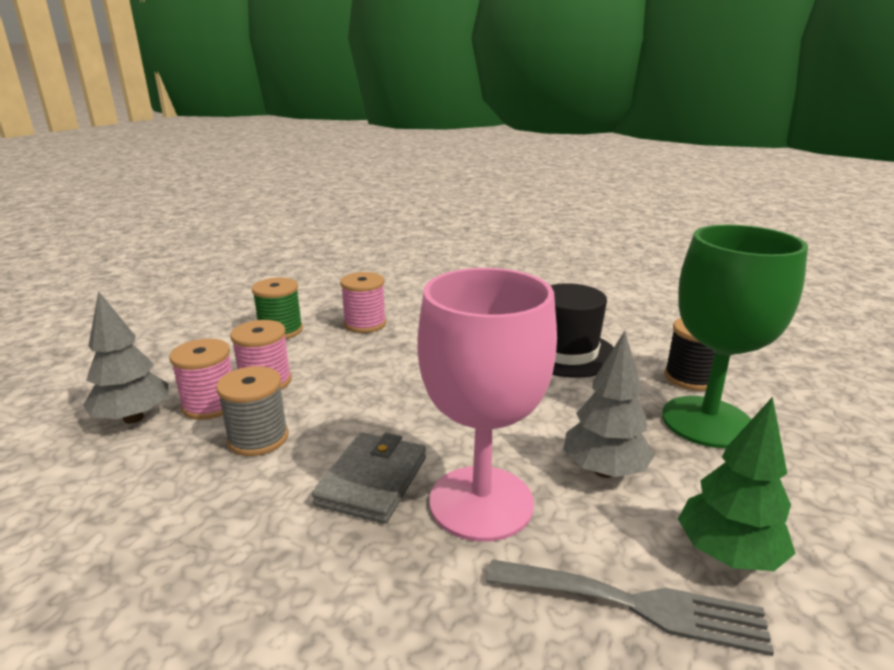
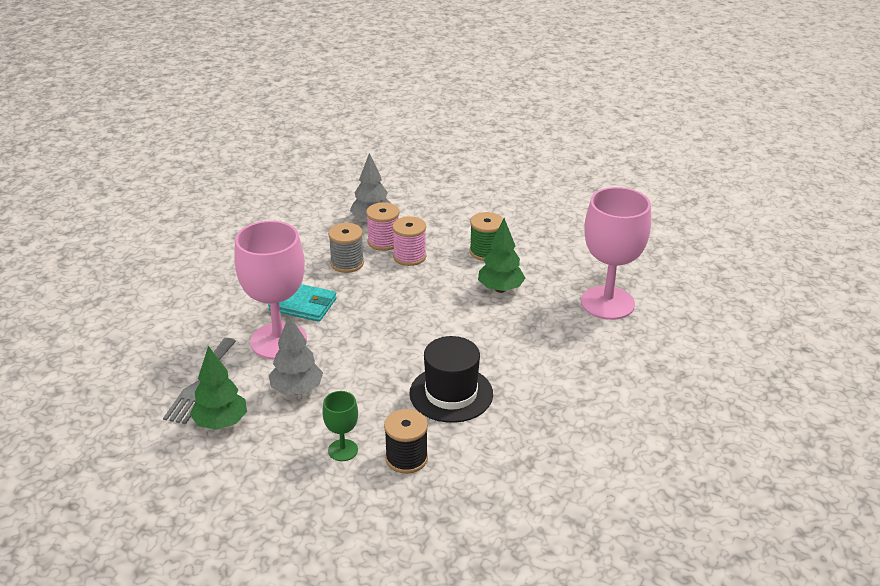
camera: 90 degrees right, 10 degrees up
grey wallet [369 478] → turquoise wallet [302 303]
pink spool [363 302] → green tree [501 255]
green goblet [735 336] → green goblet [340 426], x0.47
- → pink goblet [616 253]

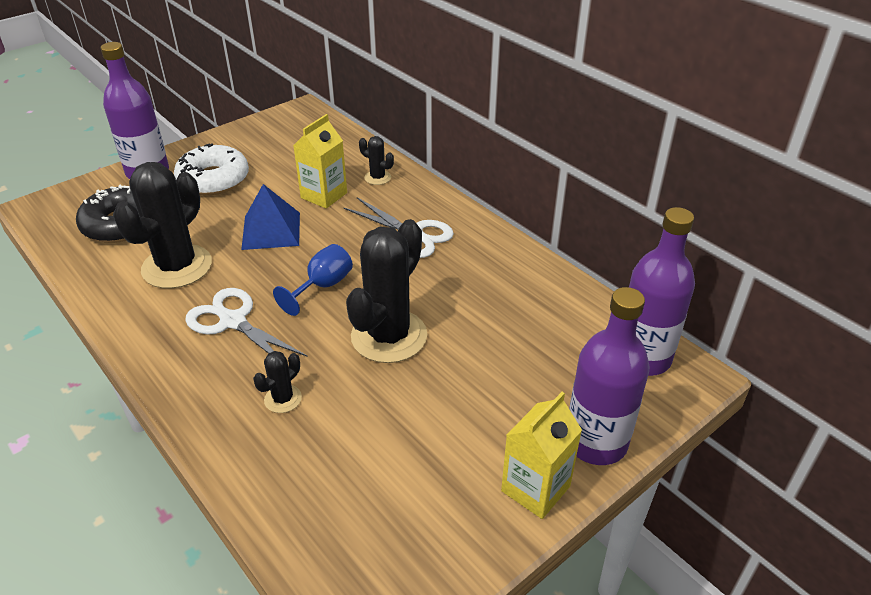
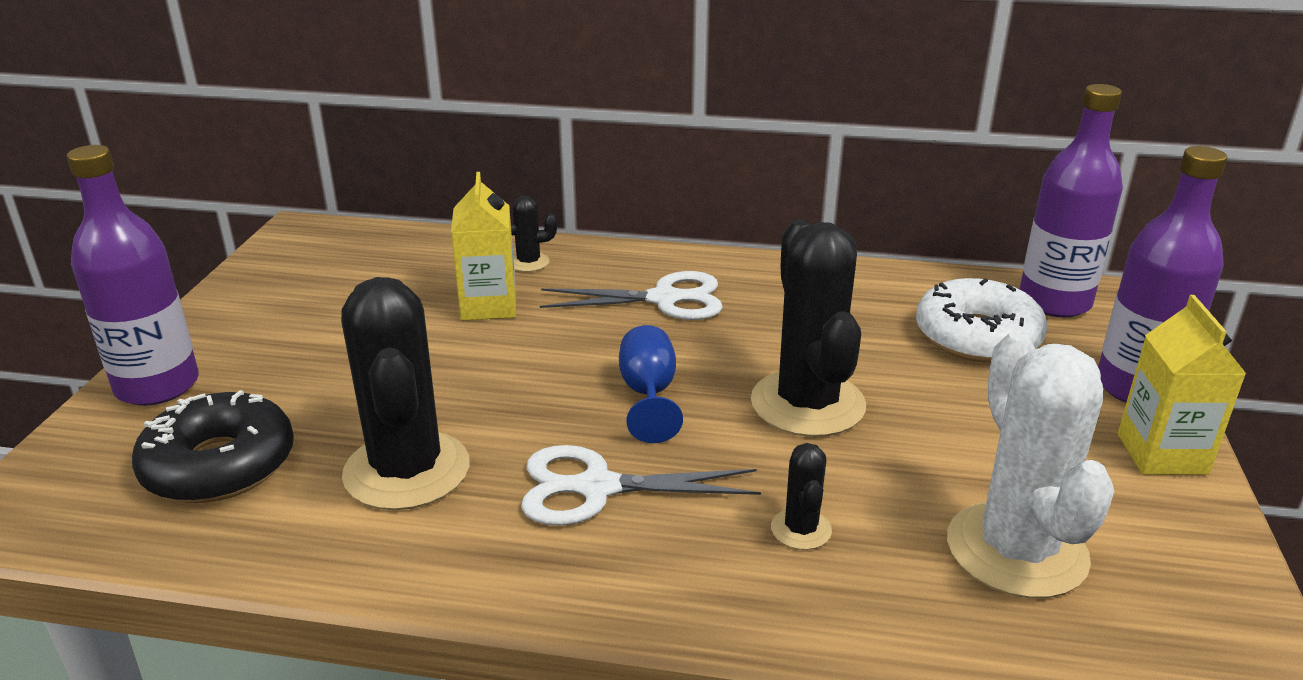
camera: 40 degrees left, 10 degrees down
white donut [211 169] → white donut [981 320], relocated
blue pyramid [270 217] → -
- → white cactus [1030 464]

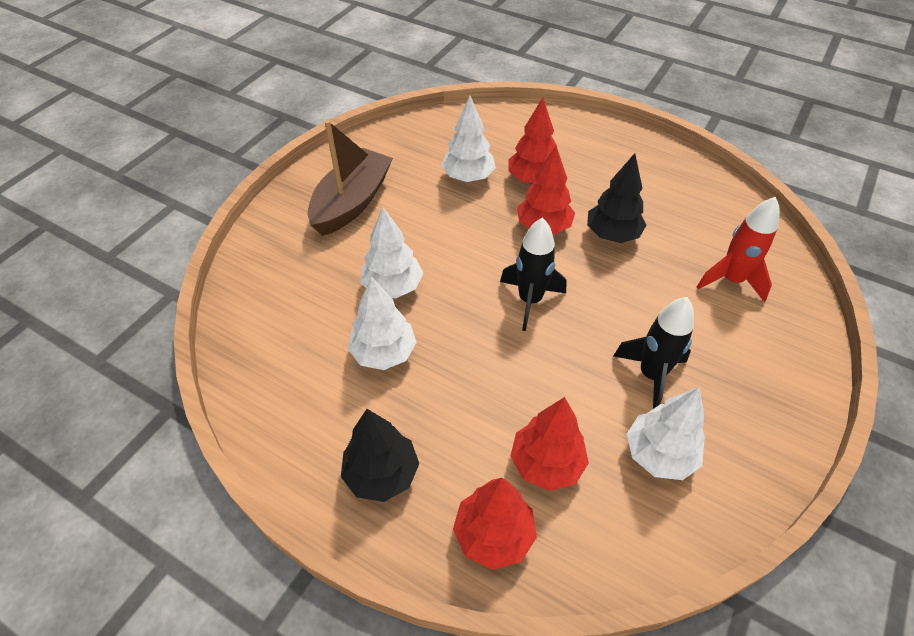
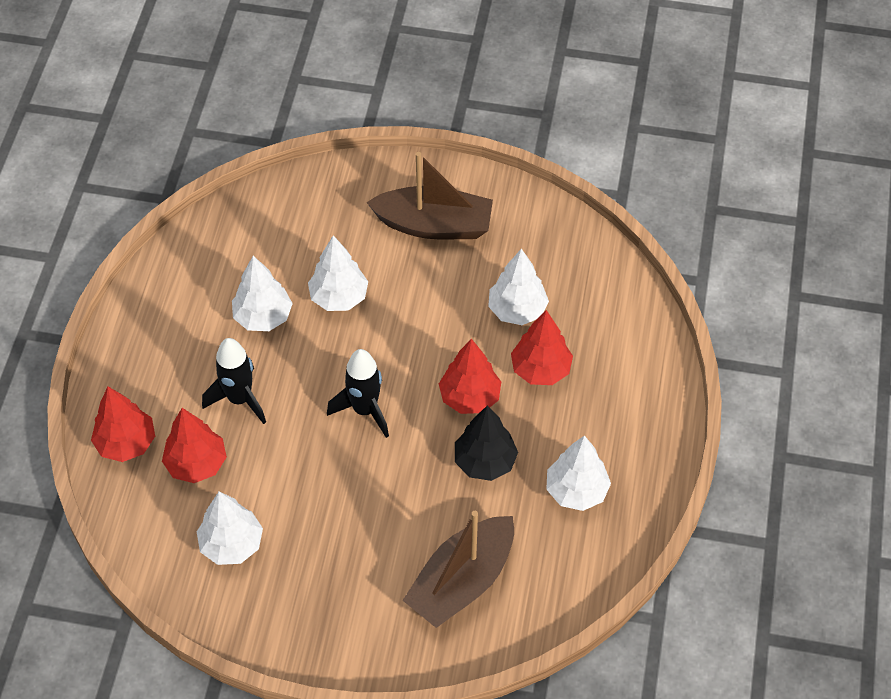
camera: 70 degrees right, 5 degrees up
black tree [380 455] → -
black rocket [653 353] → black rocket [234 381], relocated
red rocket [738 249] → brown boat [458 569]
- → white tree [578 473]

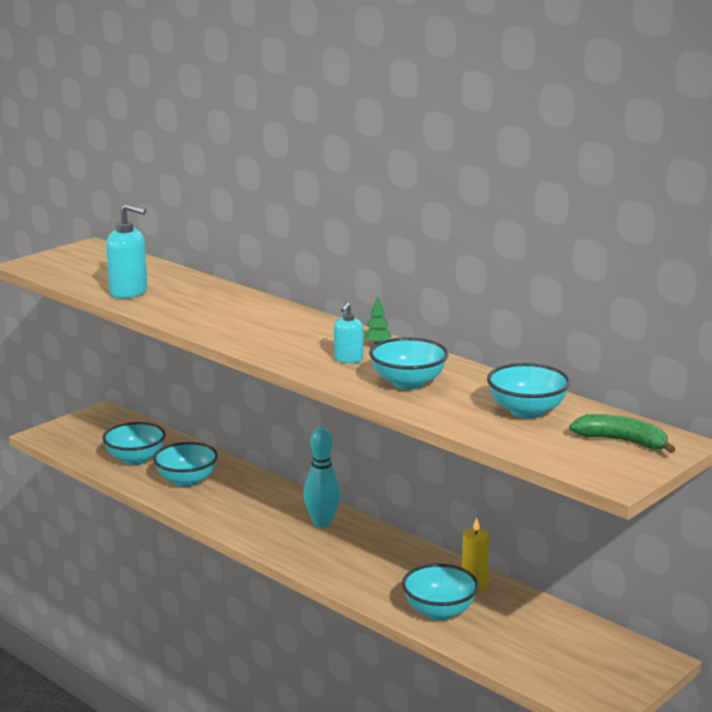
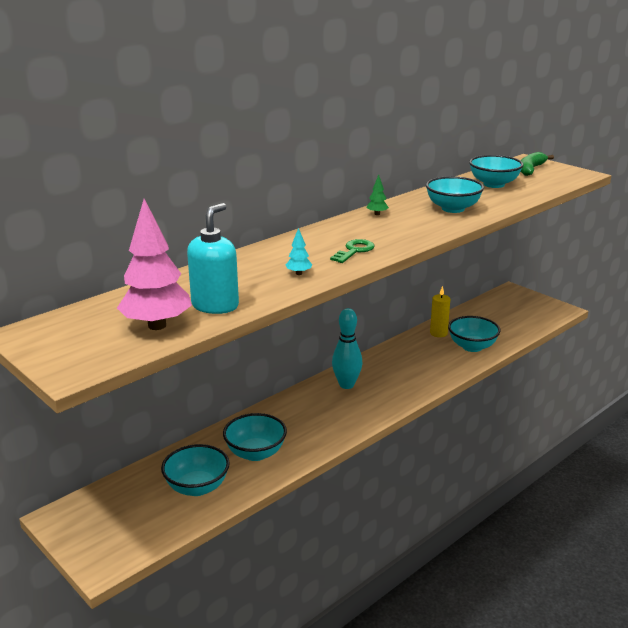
camera: 85 degrees left, 5 degrees up
turquoise soap dispenser [348 332] → -
- → pink tree [154 264]
- → turquoise tree [299 251]
- → green key [352 251]

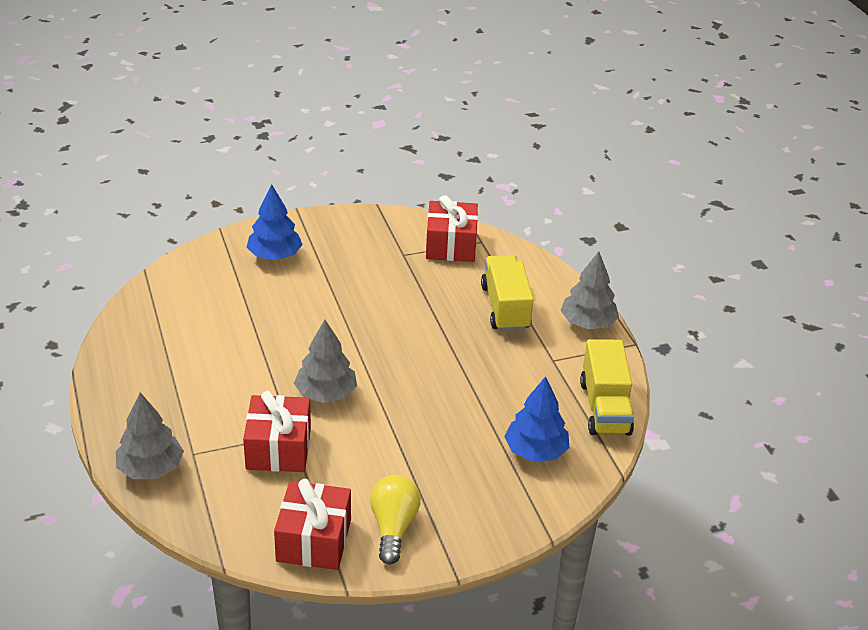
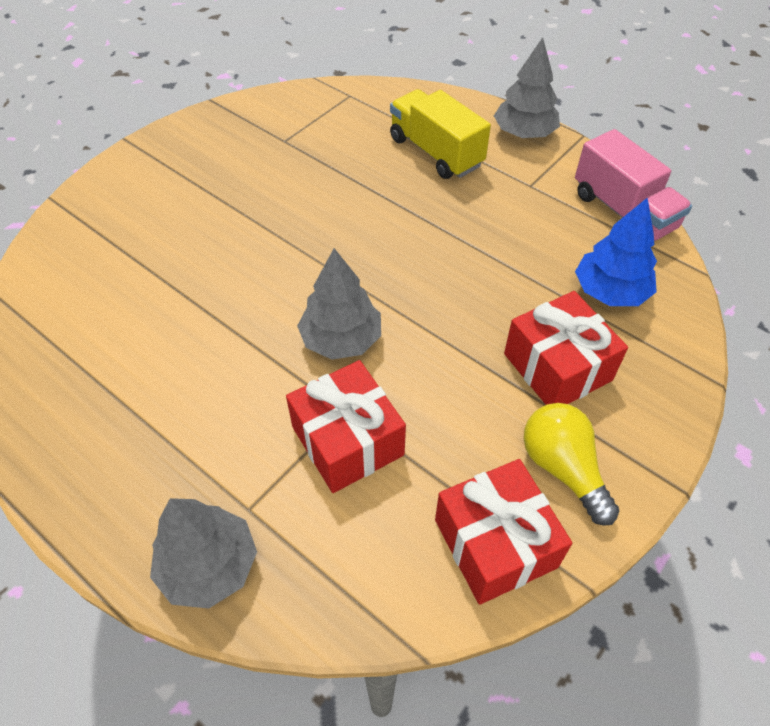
camera: 30 degrees left, 15 degrees up
blue tree [275 222] → -
red gift [452 228] → red gift [566 348], relocated
yellow truck [607 387] → pink truck [633 185]

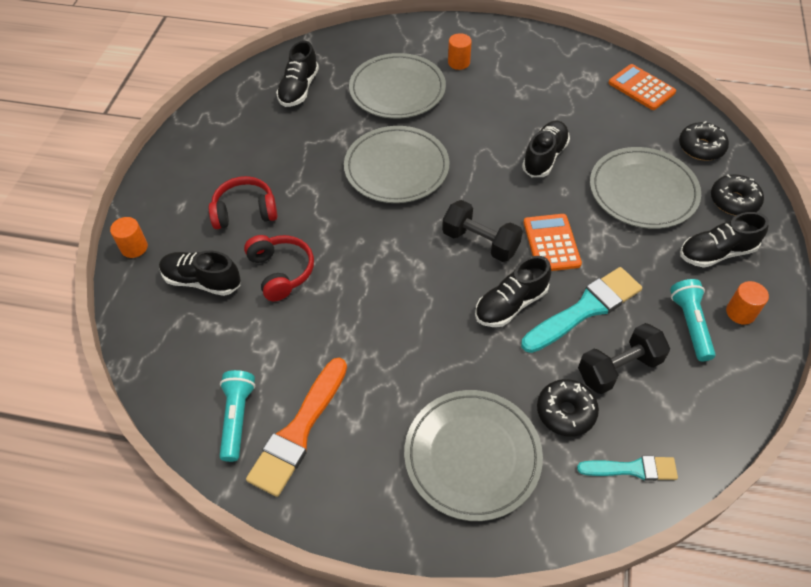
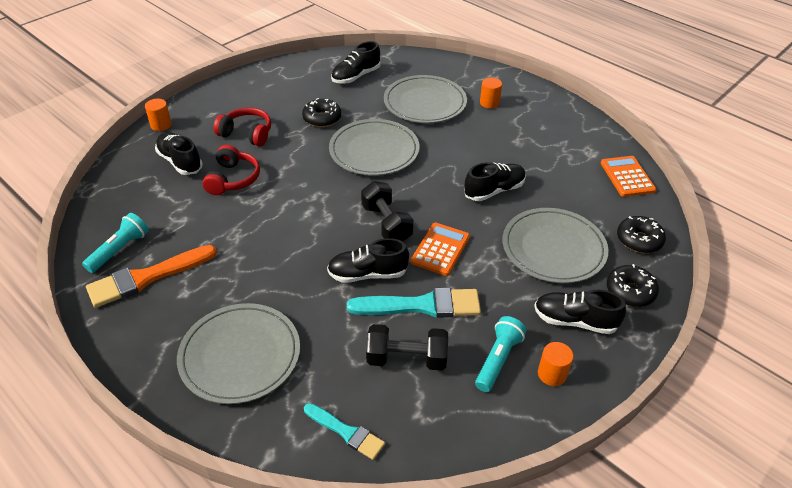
camera: 30 degrees right, 10 degrees down
black donut [568 408] → black donut [321 112], relocated

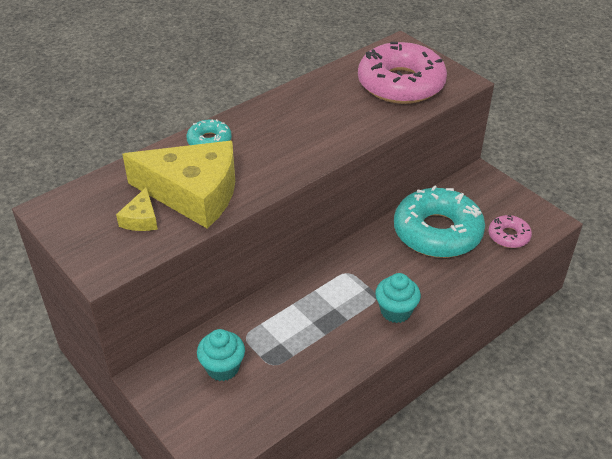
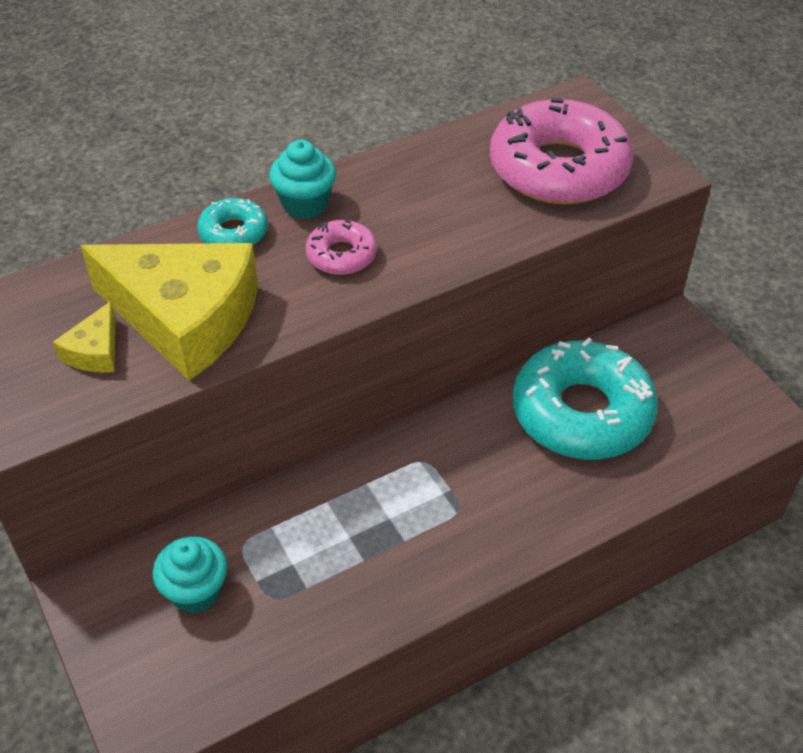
camera: 10 degrees right, 5 degrees up
turquoise cupcake [398 298] → turquoise cupcake [302 179], relocated
pink donut [510 231] → pink donut [341 247], relocated

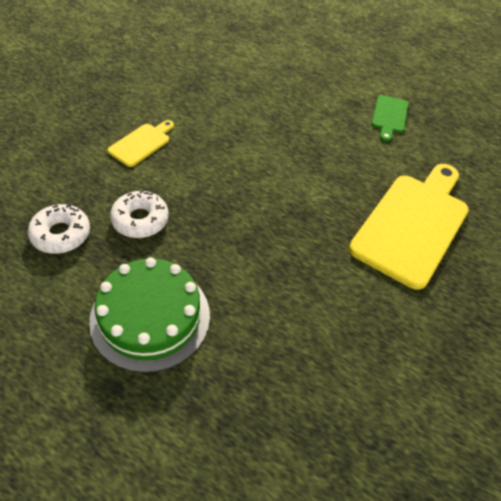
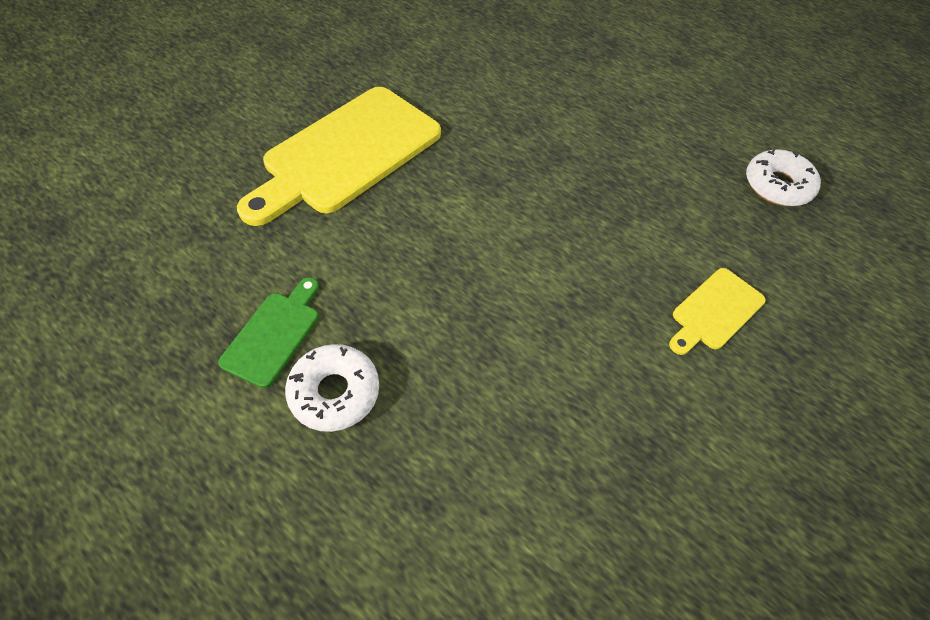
camera: 170 degrees left, 5 degrees up
green cake [149 315] → -
white donut [139 213] → white donut [332 388], relocated

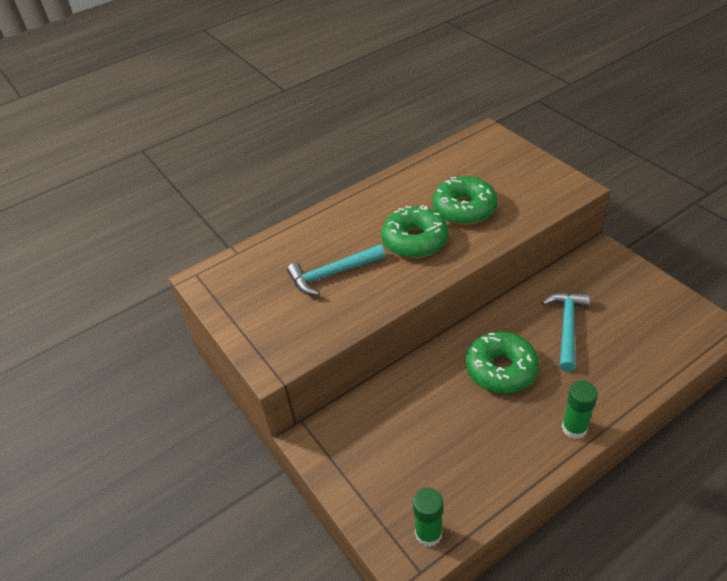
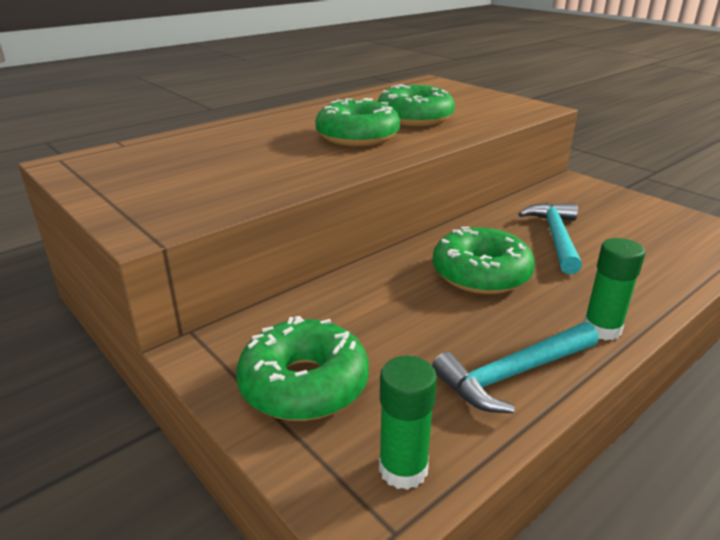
camera: 10 degrees left, 15 degrees down
turquoise hammer [336 270] → turquoise hammer [515 367], relocated
- → green donut [302 368]

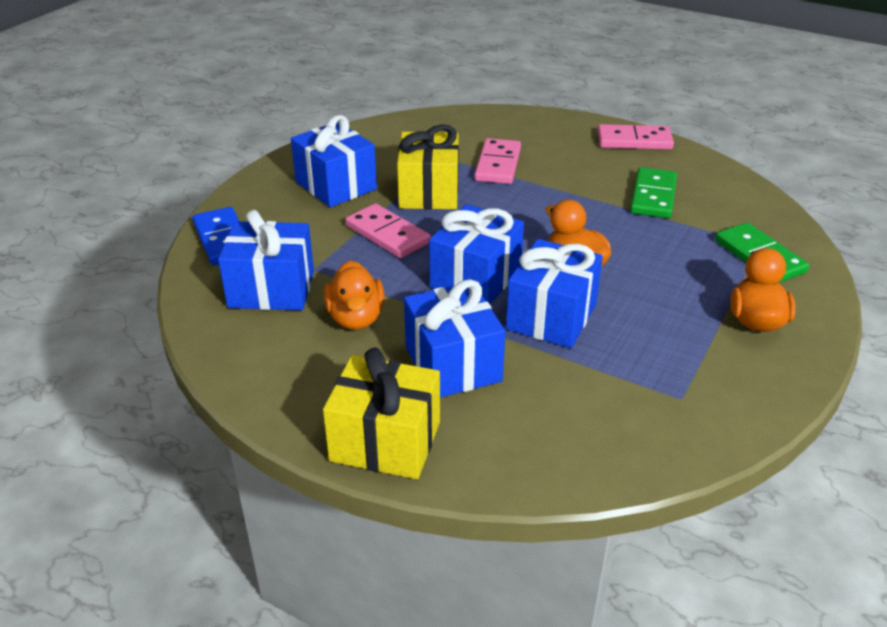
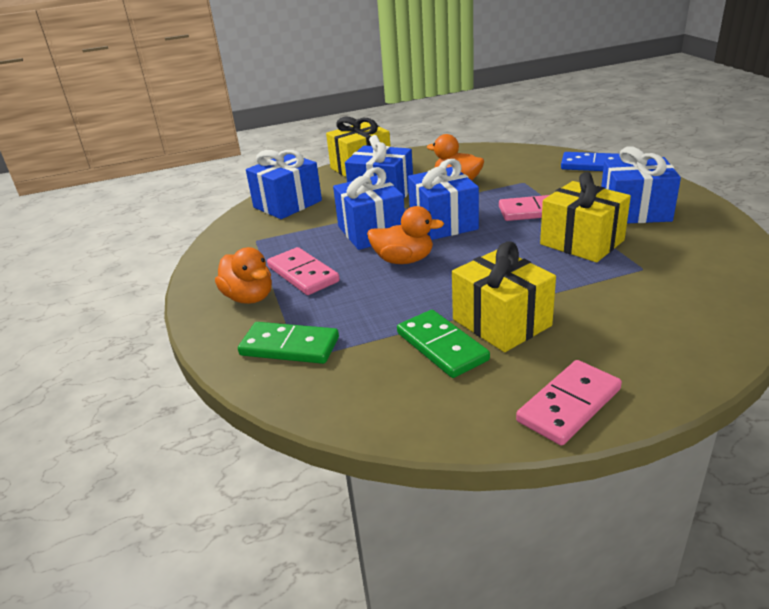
camera: 135 degrees right, 5 degrees down
blue gift [266 260] → blue gift [284 184], relocated
pink domino [497 161] → pink domino [303 271], relocated
- → yellow gift [504 296]

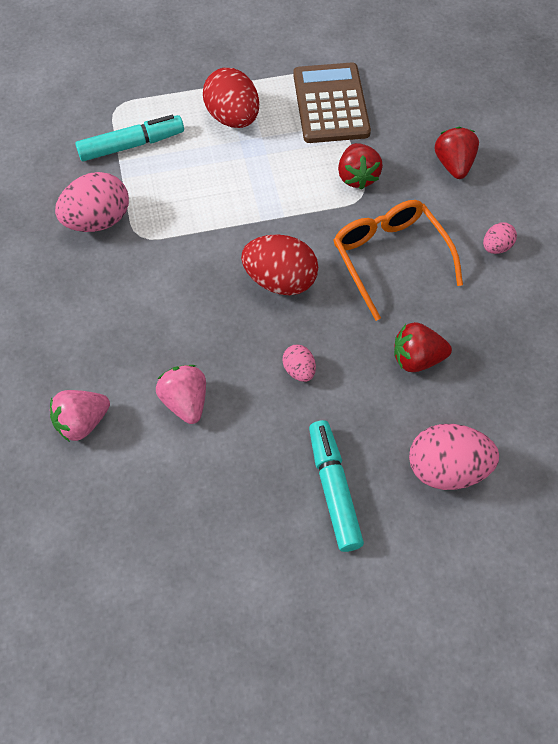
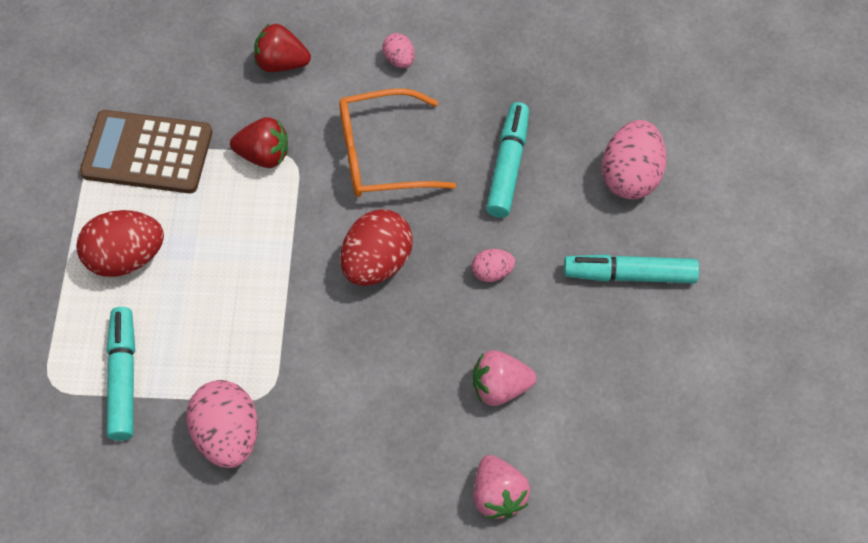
camera: 75 degrees left, 0 degrees up
red strawberry [423 347] → turquoise marker [507 160]

